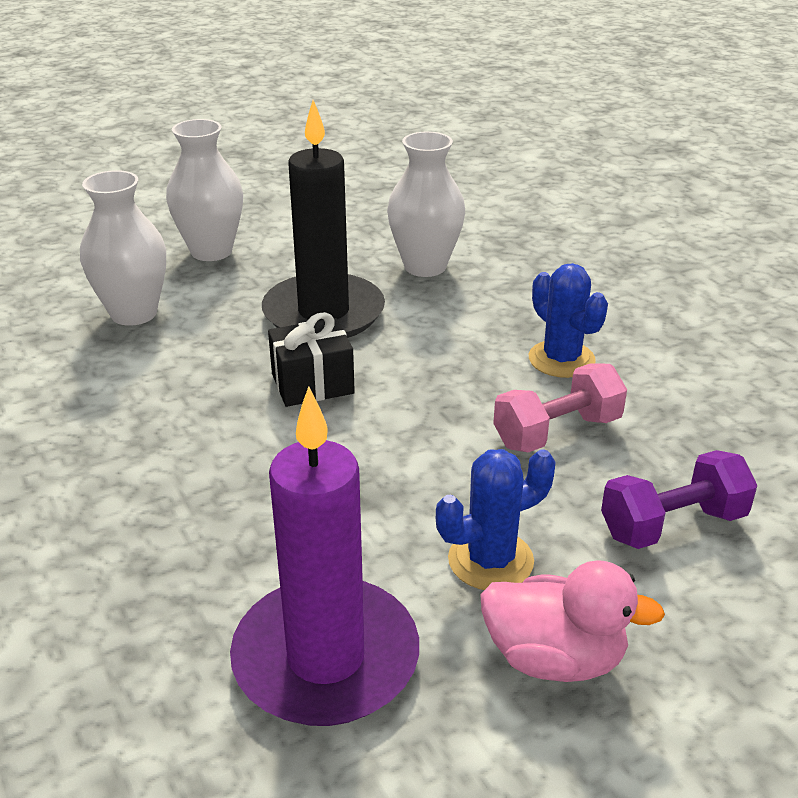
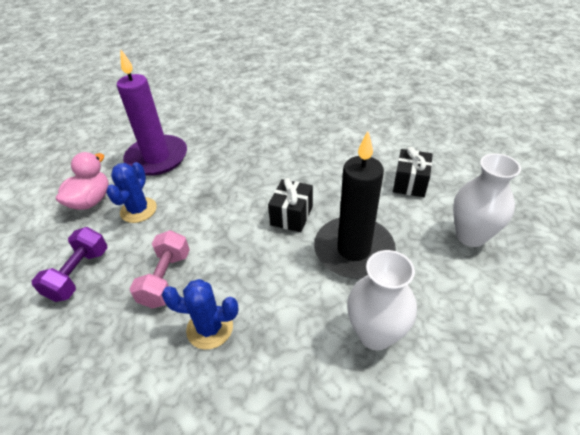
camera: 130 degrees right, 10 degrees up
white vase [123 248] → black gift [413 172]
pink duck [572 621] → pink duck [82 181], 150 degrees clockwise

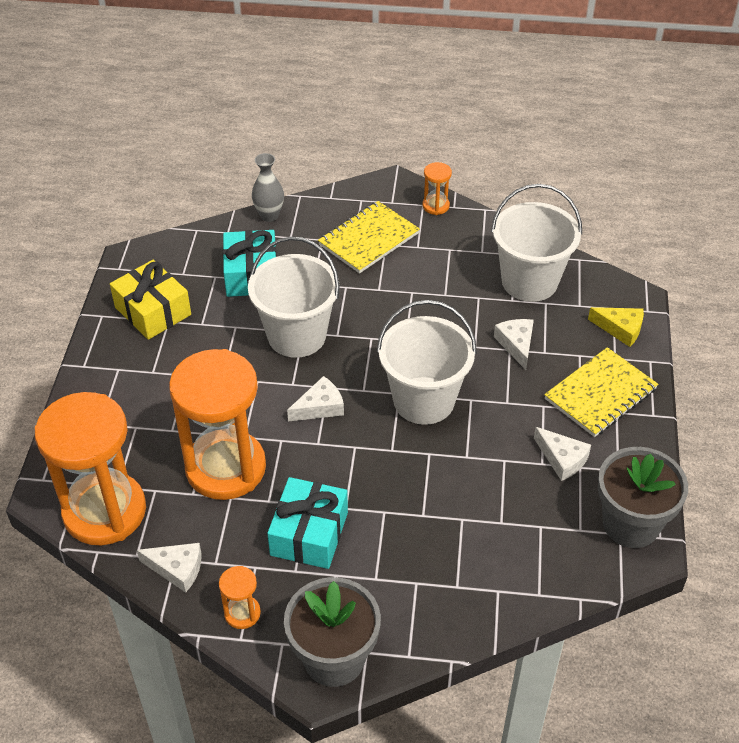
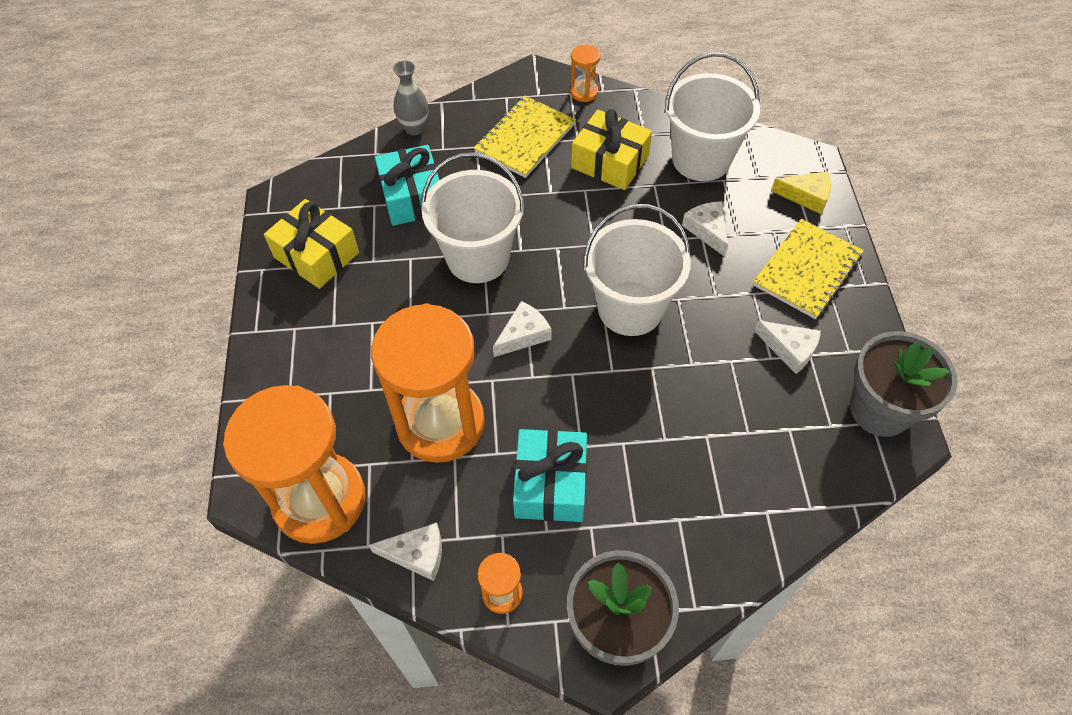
camera: 10 degrees left, 10 degrees up
- → yellow gift [611 149]

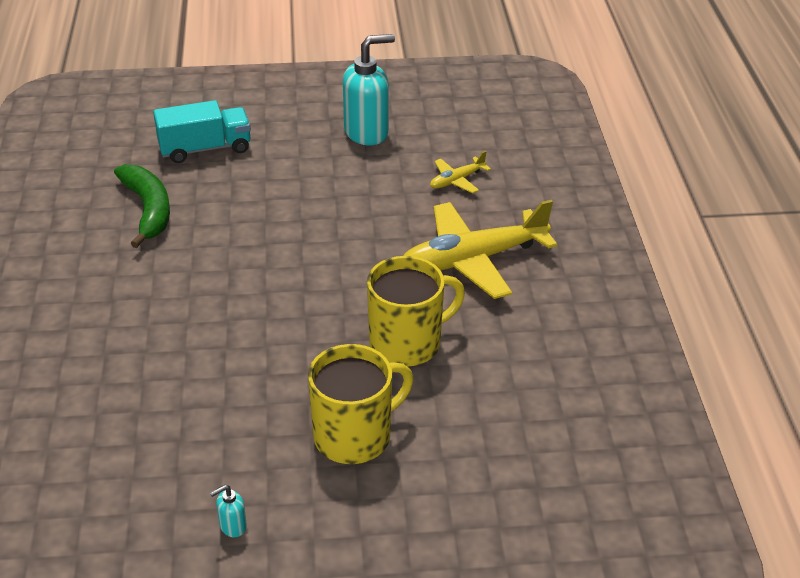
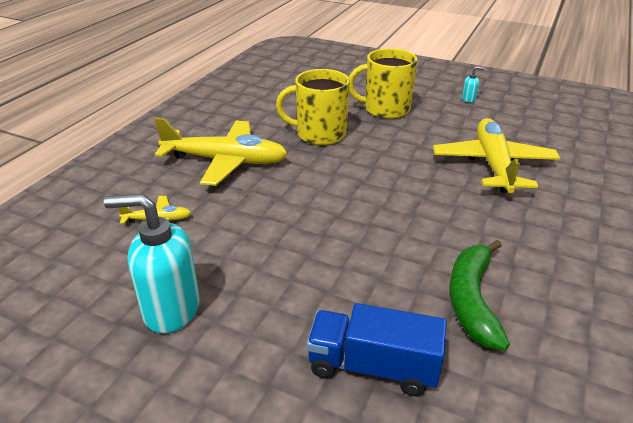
camera: 150 degrees left, 5 degrees down
turquoise truck [202 131] → blue truck [377 349]
- → yellow plane [496 155]

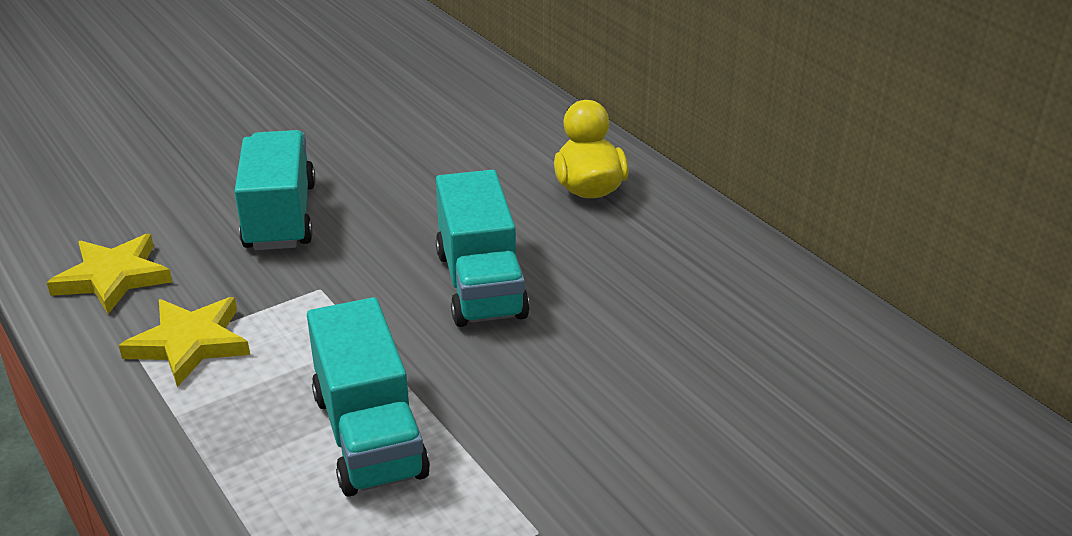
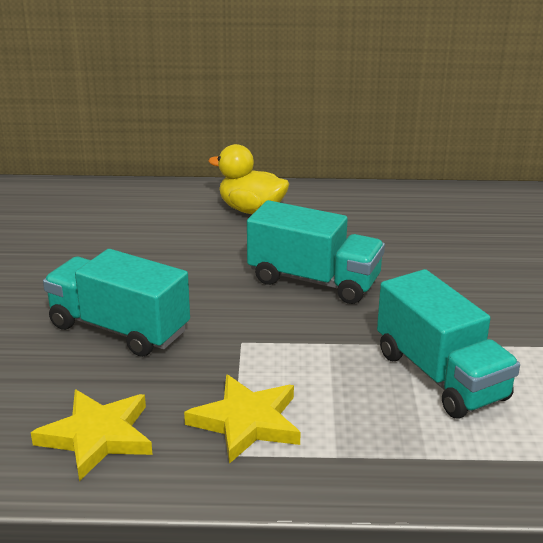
camera: 55 degrees left, 5 degrees down
turquoise truck [368 397] → turquoise truck [448 344], 45 degrees clockwise

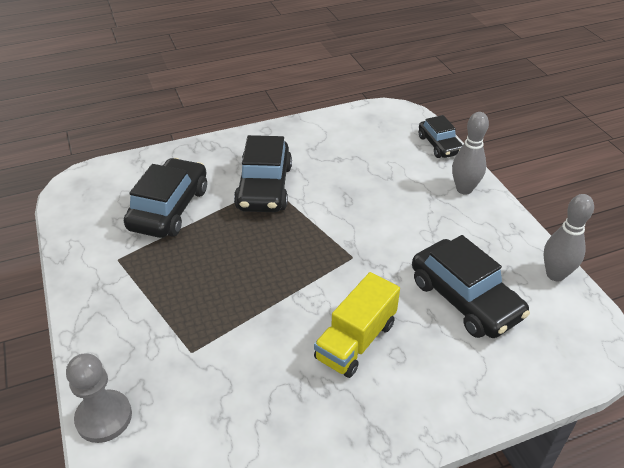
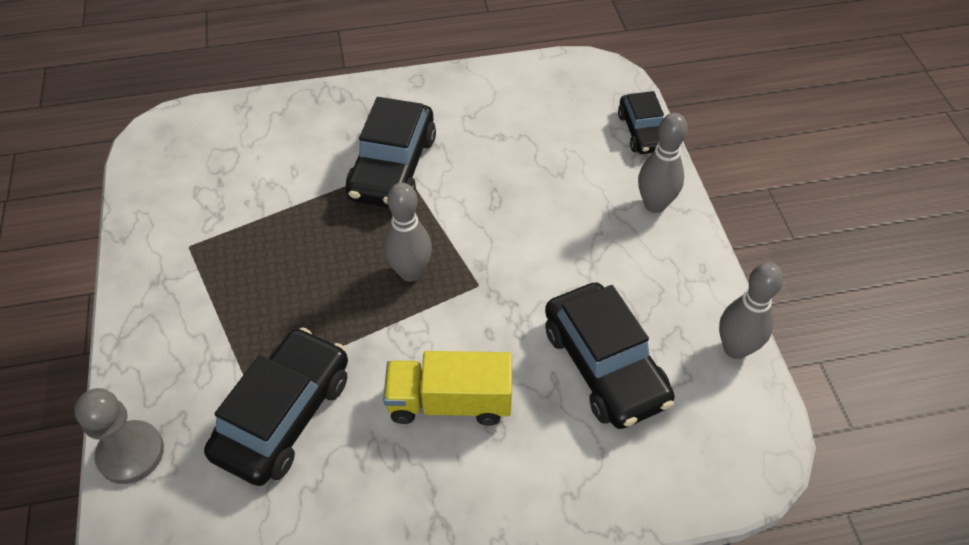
camera: 10 degrees right, 10 degrees up
black car [165 198] → black car [276 406], relocated
yellow truck [357 325] → yellow truck [447 388], 45 degrees clockwise
- → grey bowling pin [408 232]

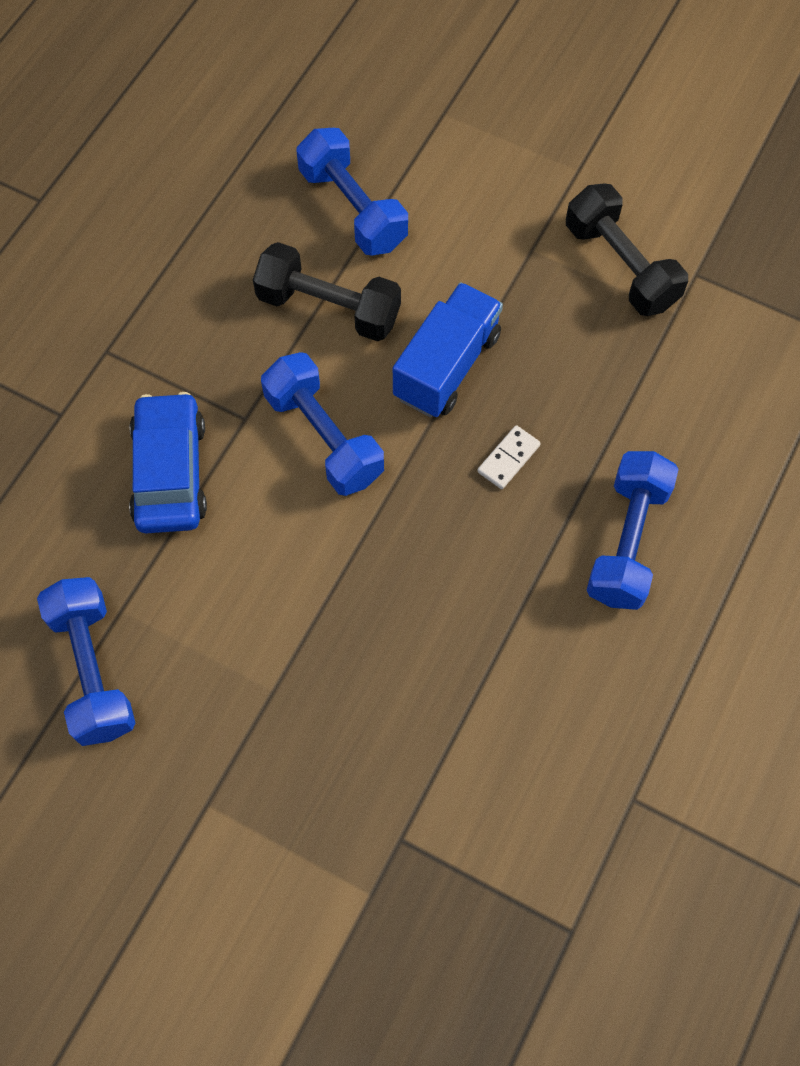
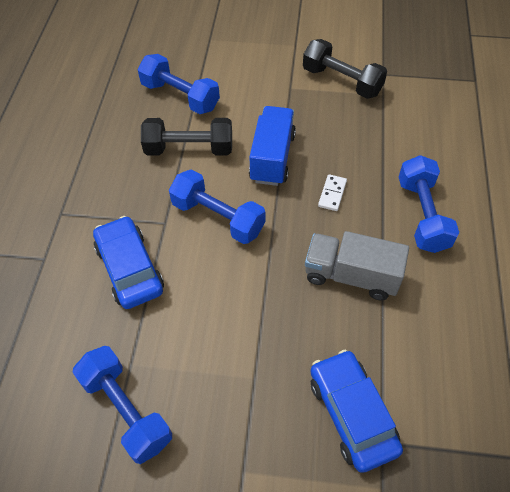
camera: 20 degrees left, 10 degrees down
- → grey truck [357 265]
- → blue car [357 411]

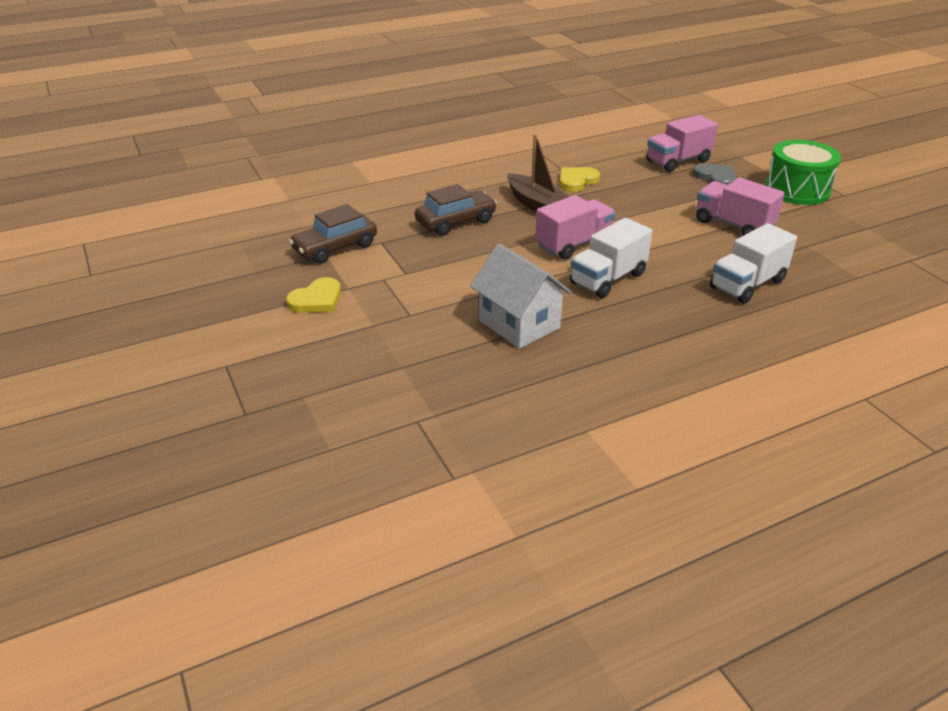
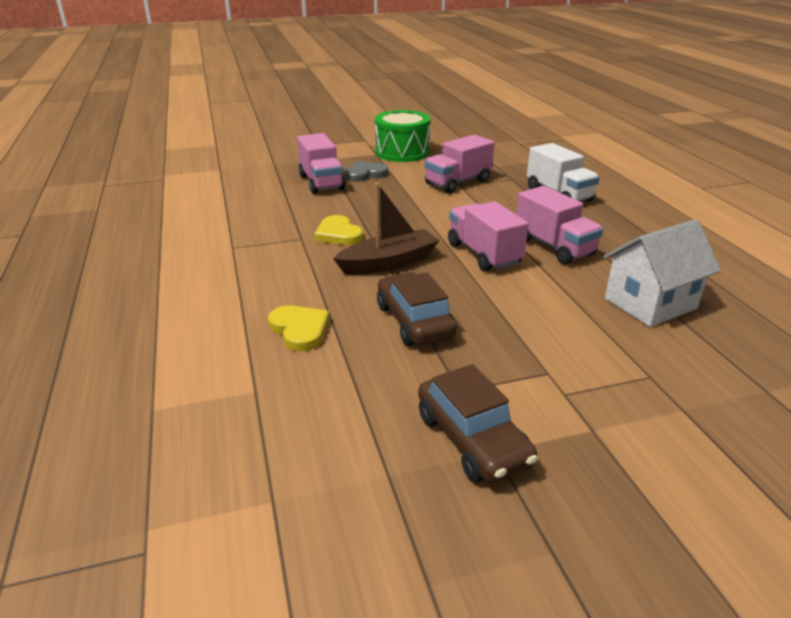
camera: 80 degrees left, 5 degrees down
yellow heart [313 295] → yellow heart [299 328], relocated
white truck [611 258] → pink truck [559 225]

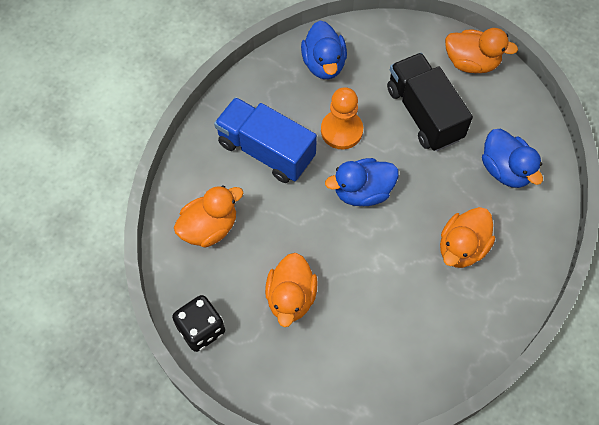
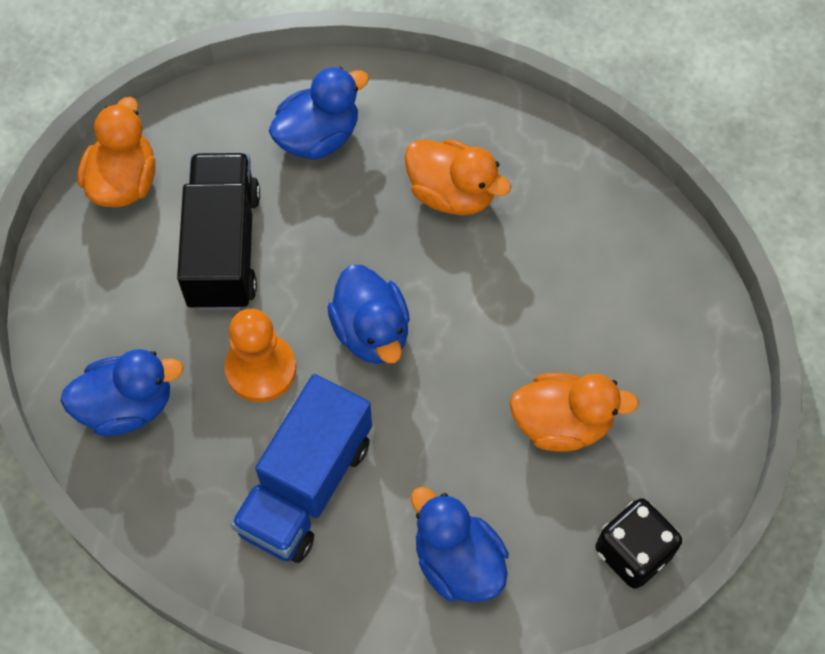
camera: 95 degrees left, 0 degrees up
orange duck [208 216] → blue duck [460 545]
black truck [430 102] → black truck [218 231], 120 degrees clockwise

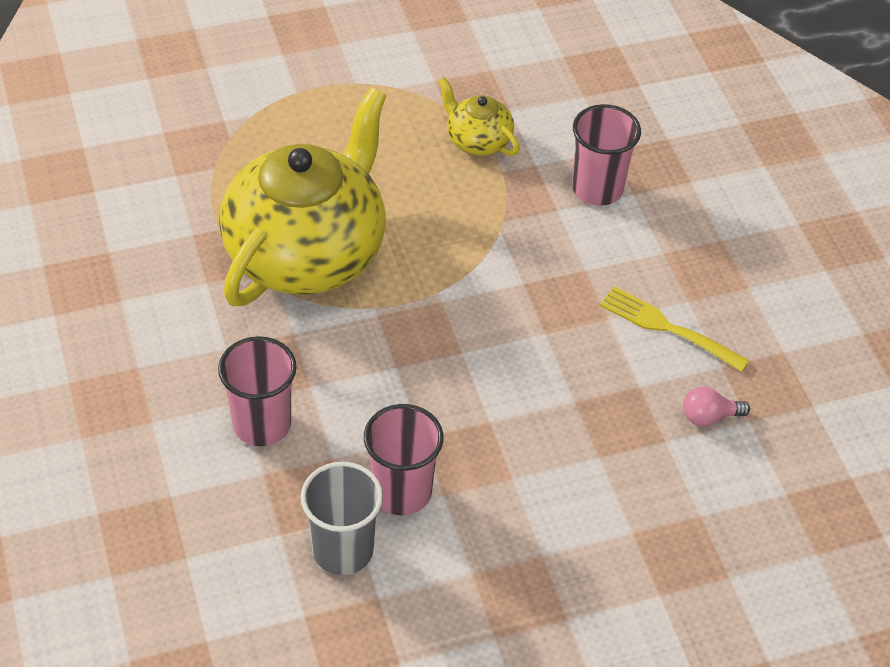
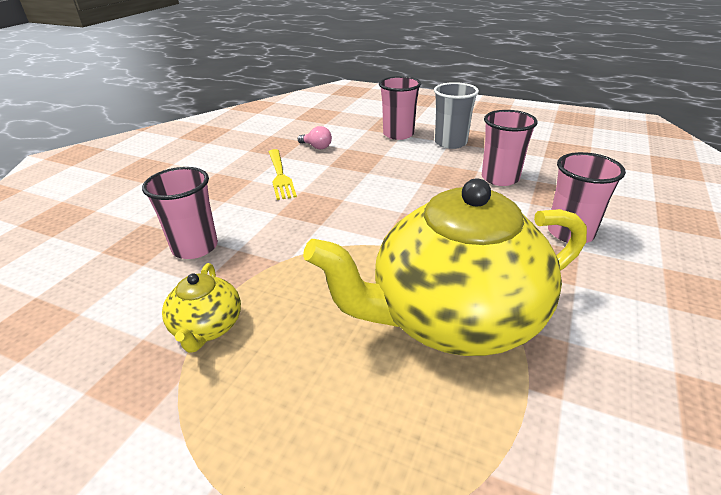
camera: 135 degrees left, 15 degrees down
grey cup [342 518] → grey cup [456 115], relocated
- → pink cup [400 108]

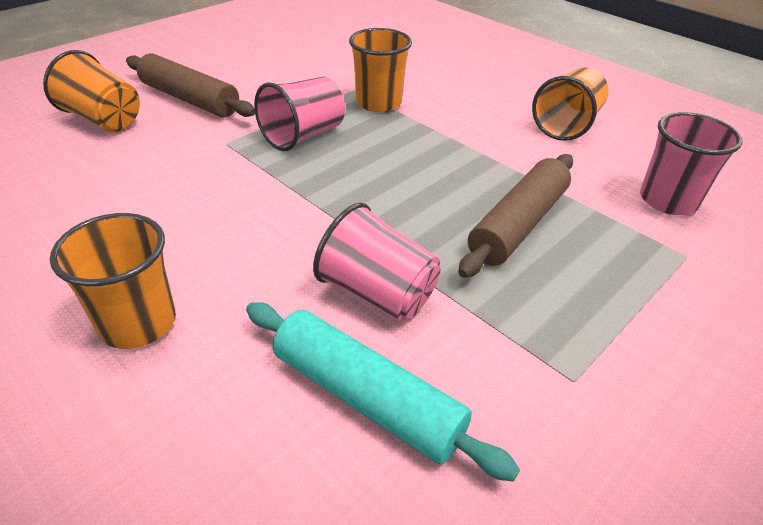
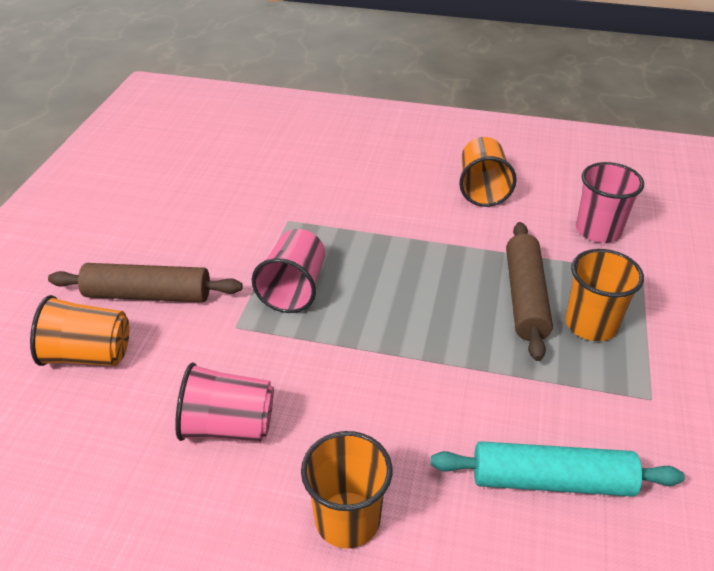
camera: 30 degrees left, 0 degrees up
pink cup [377 262] → pink cup [224 402], relocated
orange cup [380 70] → orange cup [604 295], relocated

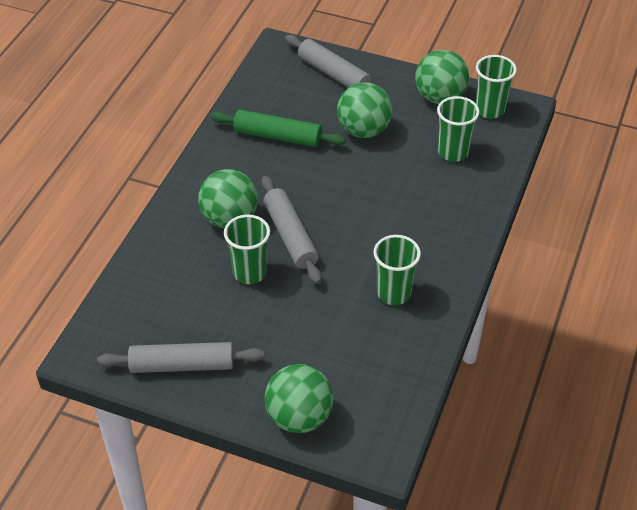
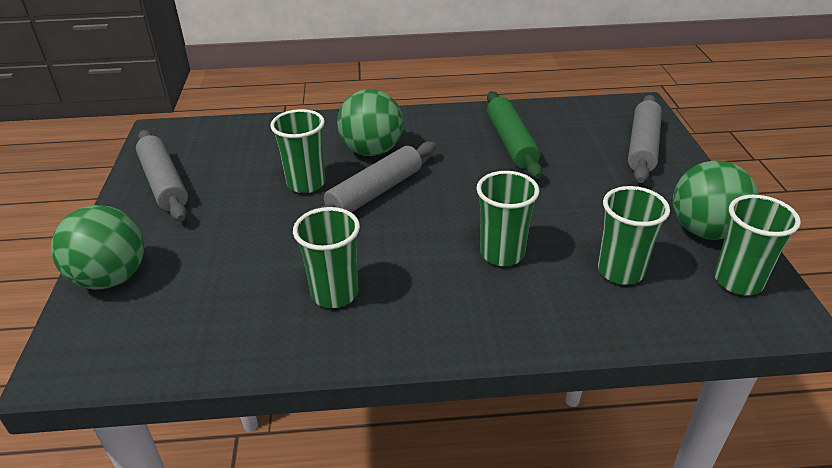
camera: 65 degrees right, 10 degrees down
green ball [364 110] → -
- → green cup [507 218]

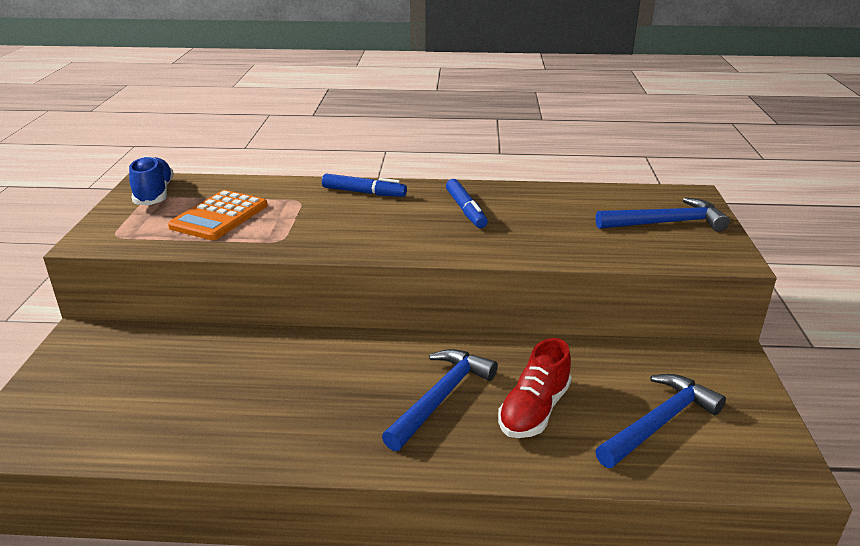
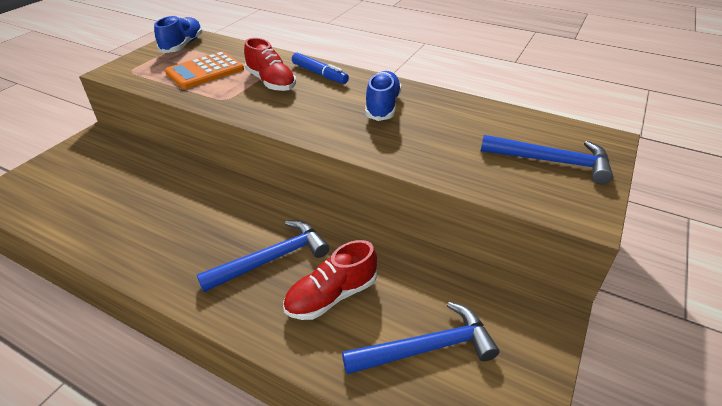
camera: 25 degrees right, 10 degrees up
blue marker [467 203] → blue shoe [383 96]
- → red shoe [270 64]

